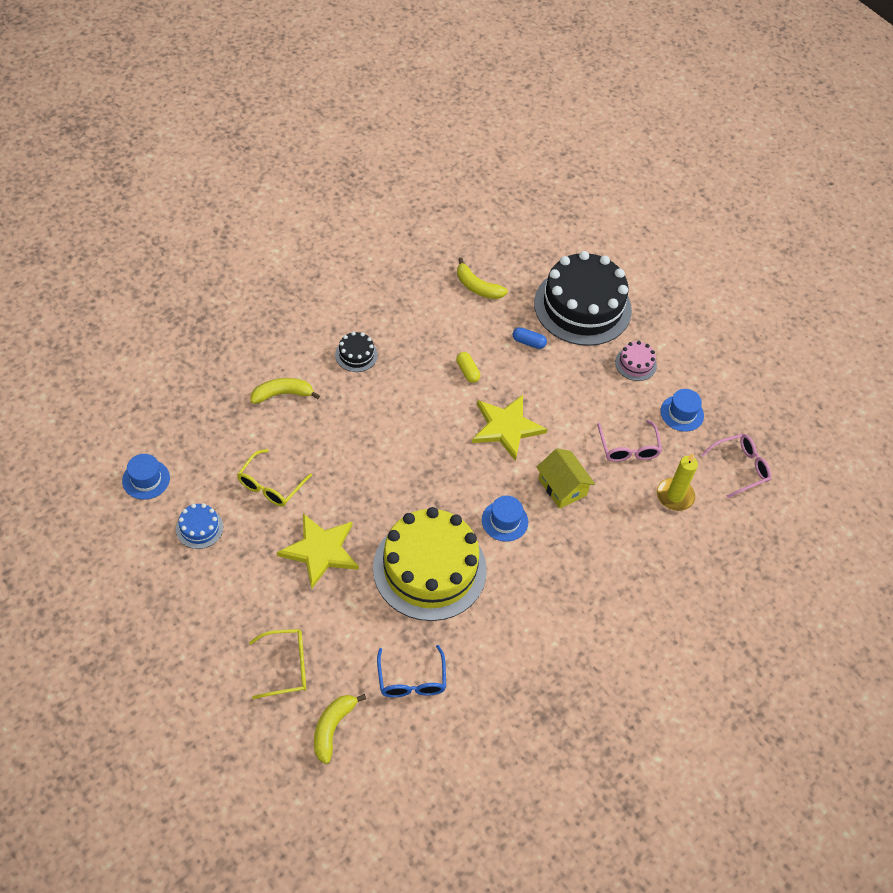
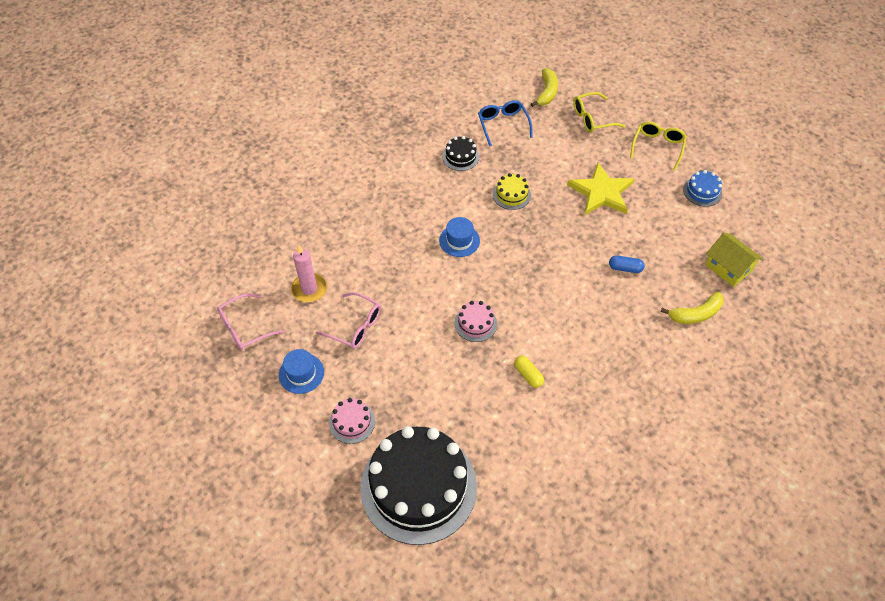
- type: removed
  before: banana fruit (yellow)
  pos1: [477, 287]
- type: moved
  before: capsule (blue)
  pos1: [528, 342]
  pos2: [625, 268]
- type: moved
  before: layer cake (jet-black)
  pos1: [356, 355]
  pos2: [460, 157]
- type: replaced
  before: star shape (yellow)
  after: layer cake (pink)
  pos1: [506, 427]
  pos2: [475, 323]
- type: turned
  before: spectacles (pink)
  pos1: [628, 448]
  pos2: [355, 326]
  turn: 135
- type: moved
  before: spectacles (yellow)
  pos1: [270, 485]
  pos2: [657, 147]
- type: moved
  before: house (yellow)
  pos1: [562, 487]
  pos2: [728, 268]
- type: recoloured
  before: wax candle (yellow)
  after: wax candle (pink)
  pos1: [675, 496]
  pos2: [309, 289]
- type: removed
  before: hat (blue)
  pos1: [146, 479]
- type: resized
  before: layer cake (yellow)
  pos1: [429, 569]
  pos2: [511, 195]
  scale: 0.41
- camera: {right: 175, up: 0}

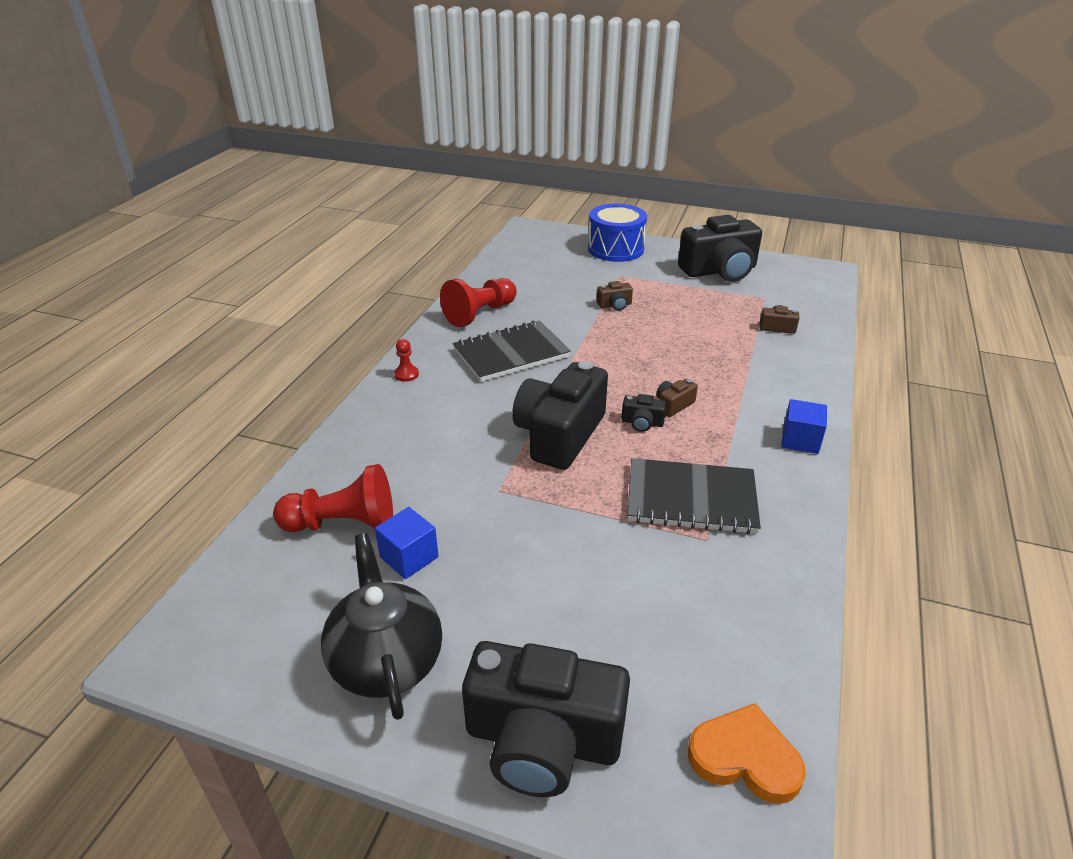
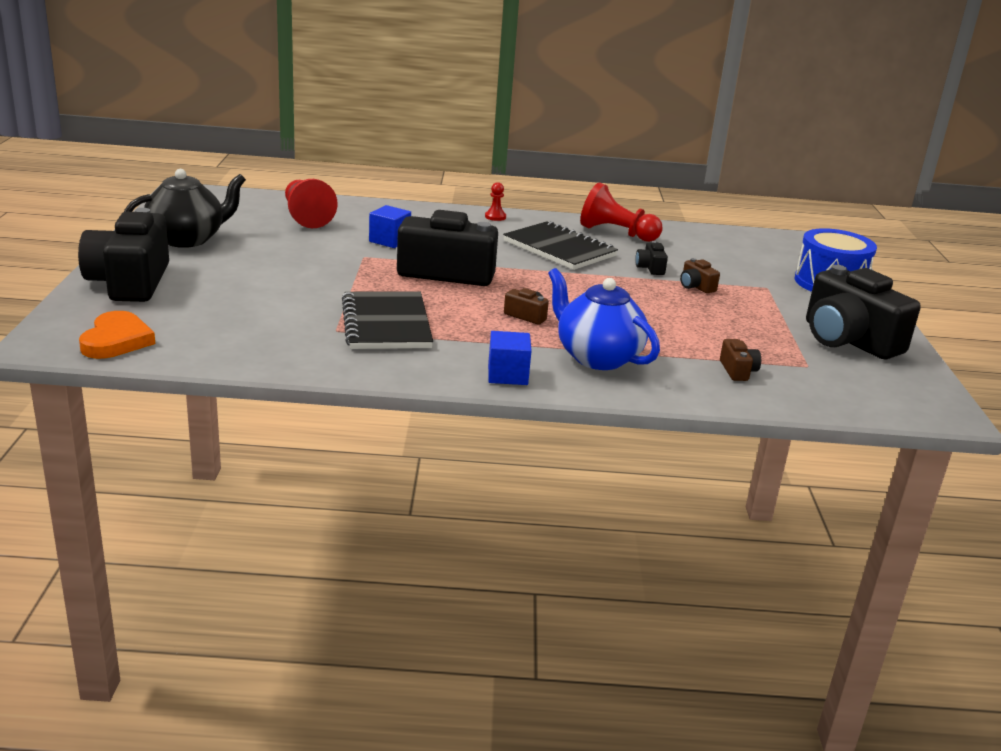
- type: moved
  before: photo camera (jet-black)
  pos1: [642, 423]
  pos2: [650, 268]
- type: moved
  before: solid cube (blue)
  pos1: [409, 557]
  pos2: [389, 240]
- type: added
  after: teapot (blue)
  pos2: [597, 357]
- camera: {right: 70, up: -10}

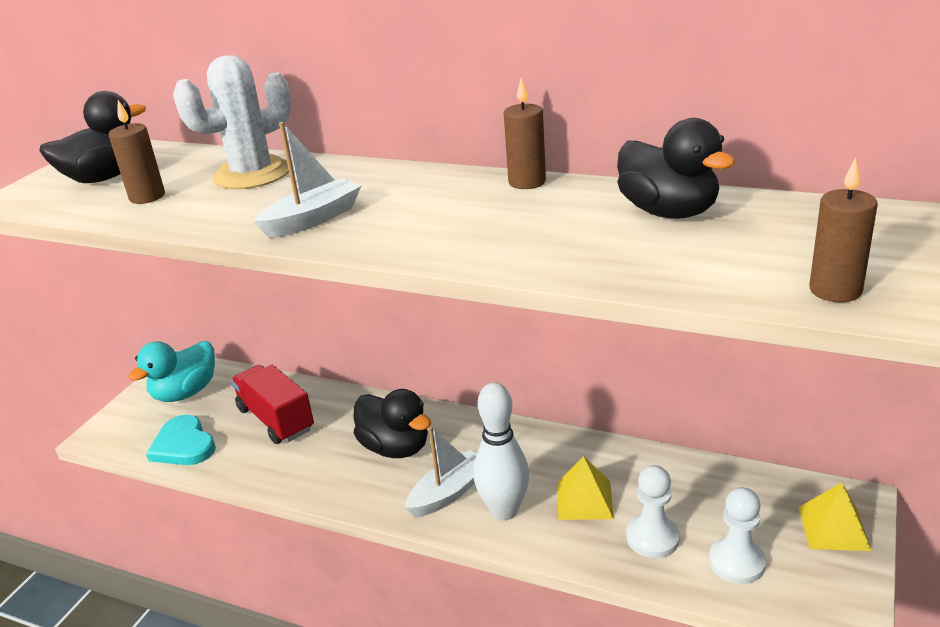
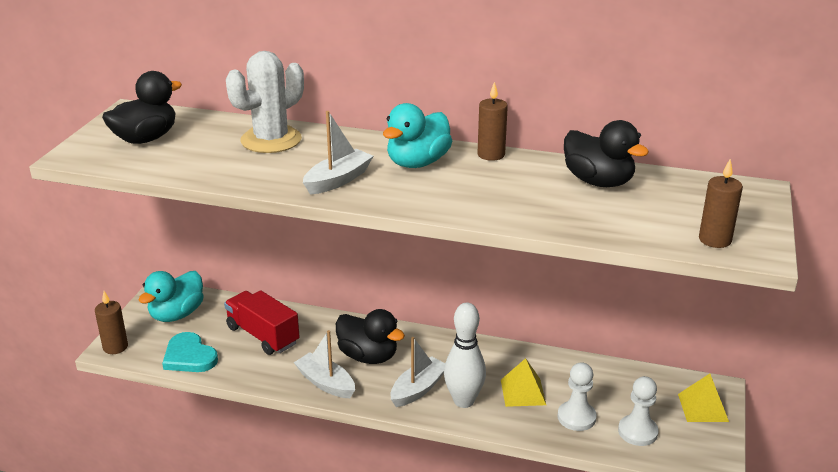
- type: moved
  before: wax candle (russet)
  pos1: [147, 197]
  pos2: [115, 347]
- type: added
  after: toy duck (teal)
  pos2: [417, 163]
- type: added
  after: boat (snow-white)
  pos2: [326, 383]
- camera: {right: -10, up: 0}

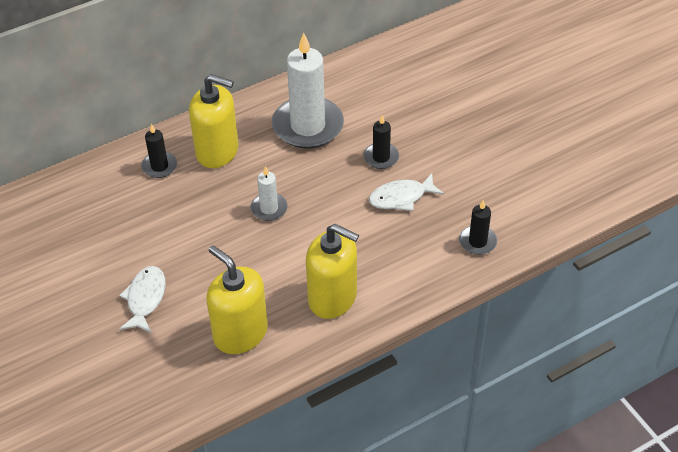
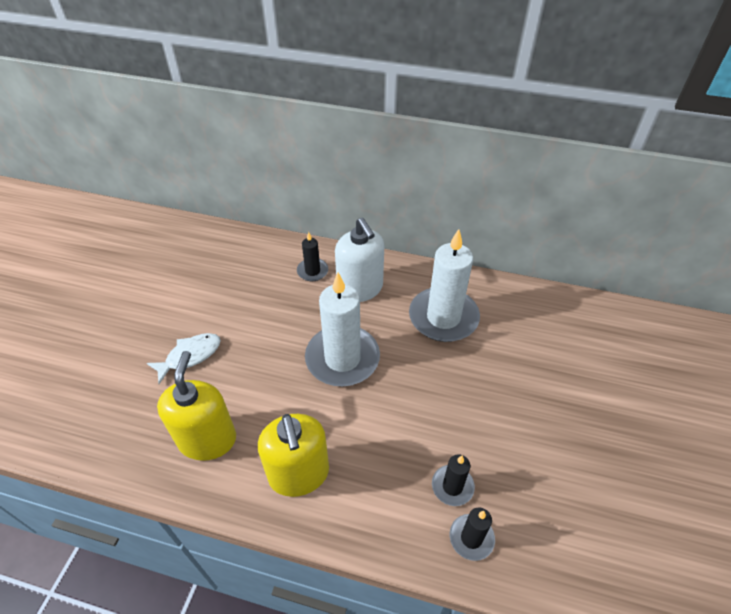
- type: recoloured
  before: soap pump (yellow)
  after: soap pump (snow-white)
  pos1: [217, 151]
  pos2: [360, 288]
- type: moved
  before: wax candle (jet-black)
  pos1: [381, 157]
  pos2: [452, 486]
- type: resized
  before: wax candle (snow-white)
  pos1: [269, 208]
  pos2: [342, 358]
  scale: 2.07
- type: removed
  before: fish (snow-white)
  pos1: [401, 197]
- camera: {right: 45, up: 0}

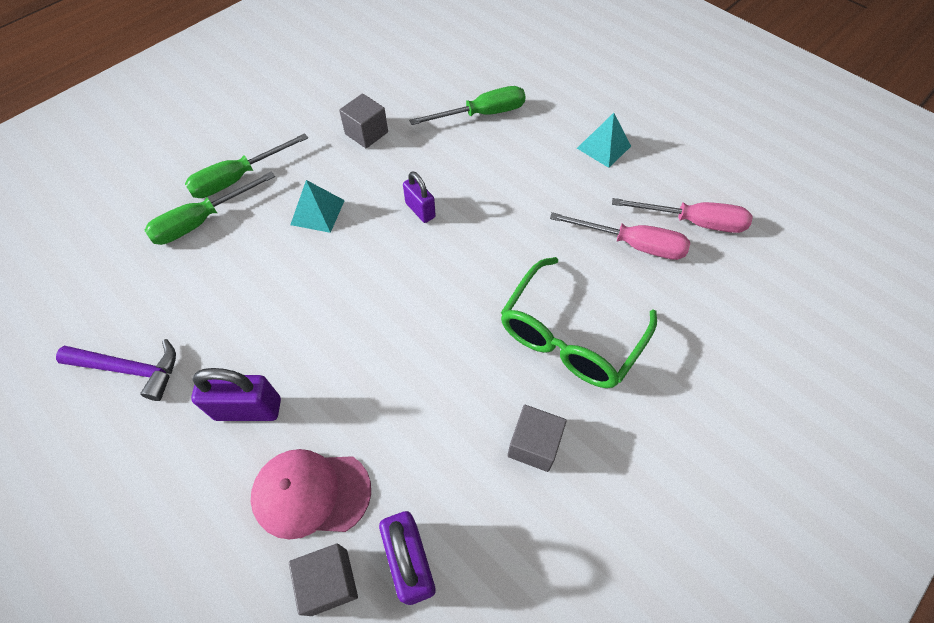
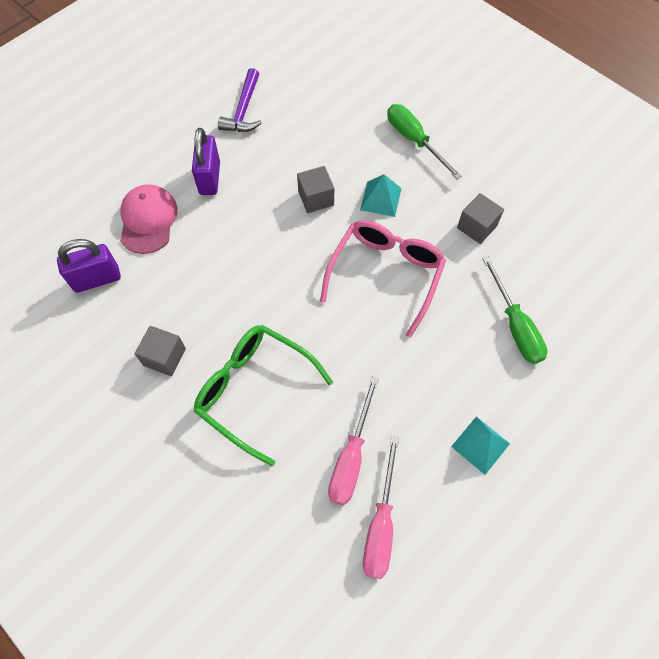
- type: replaced
  before: lock (violet)
  after: spectacles (pink)
  pos1: [420, 210]
  pos2: [386, 274]
- type: removed
  before: flat screwdriver (green)
  pos1: [202, 221]
- type: moved
  before: solid cube (ash-grey)
  pos1: [329, 582]
  pos2: [316, 198]
- camera: {right: 90, up: 5}

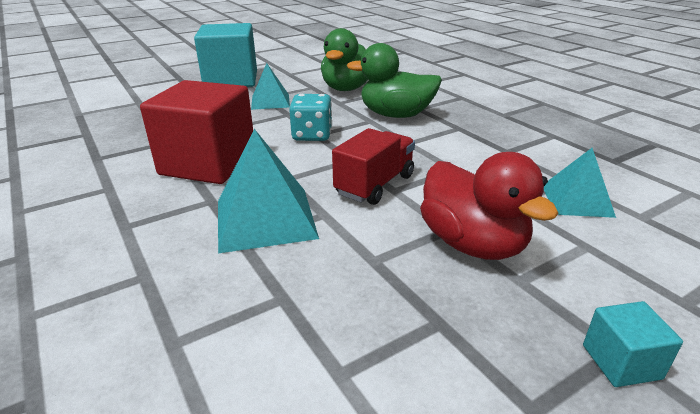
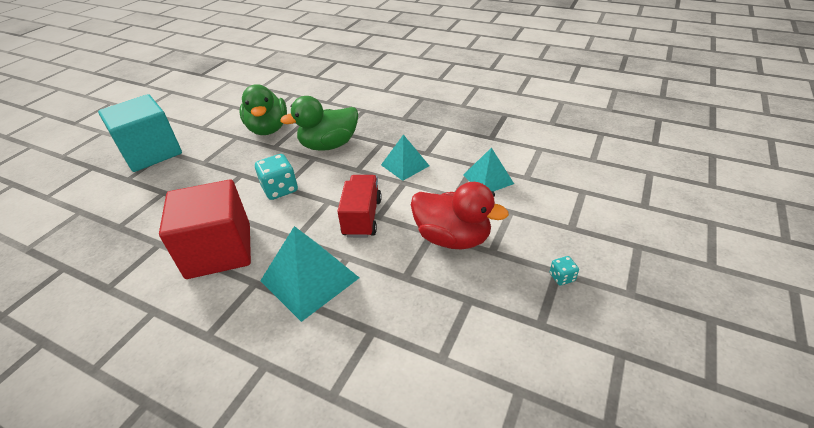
- type: moved
  before: solid pyramid (teal)
  pos1: [270, 101]
  pos2: [405, 165]
- type: replaced
  before: solid cube (teal)
  after: die (teal)
  pos1: [621, 362]
  pos2: [562, 277]
- camera: {right: -30, up: 10}

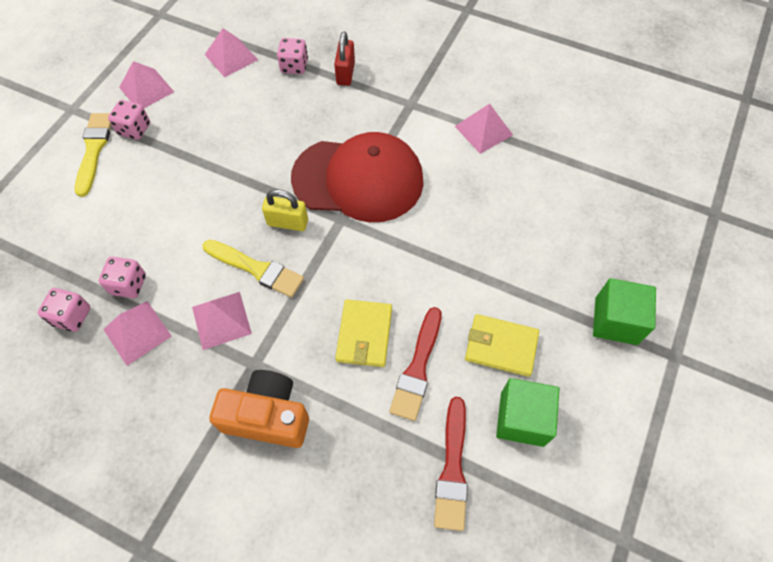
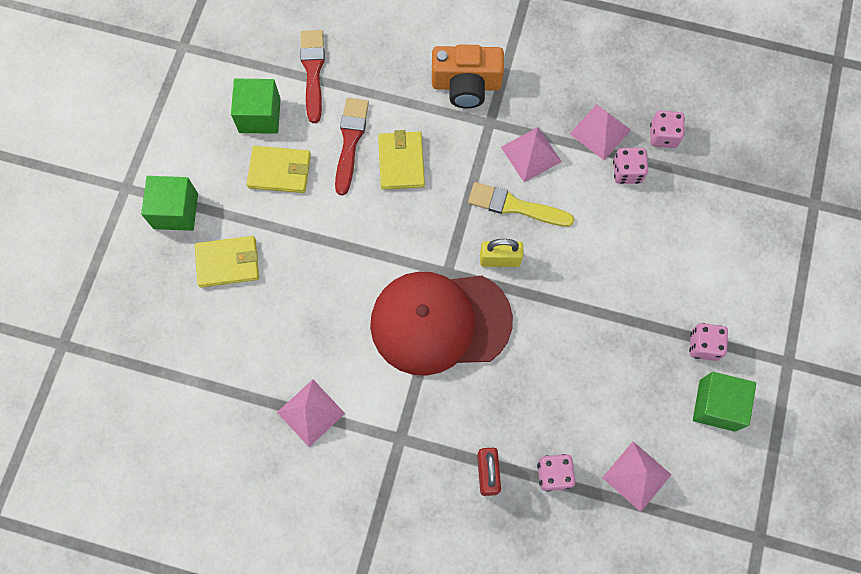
- type: replaced
  before: solid pyramid (pink)
  after: solid cube (green)
  pos1: [146, 89]
  pos2: [717, 405]
- type: removed
  before: brush (yellow)
  pos1: [94, 150]
- type: added
  after: billfold (yellow)
  pos2: [228, 263]
- camera: {right: 170, up: 10}

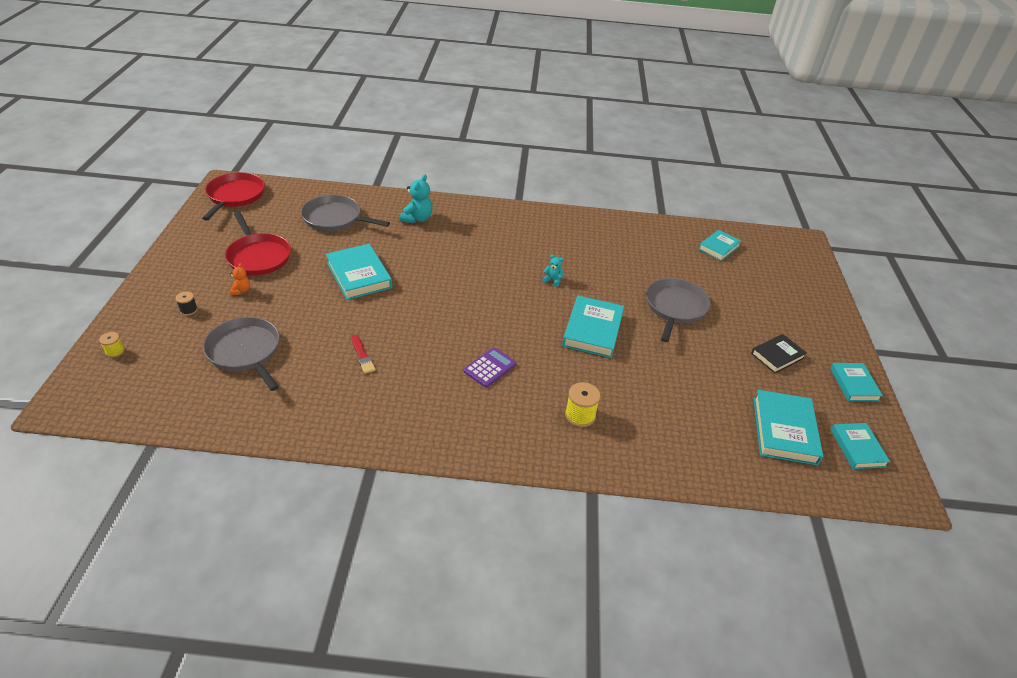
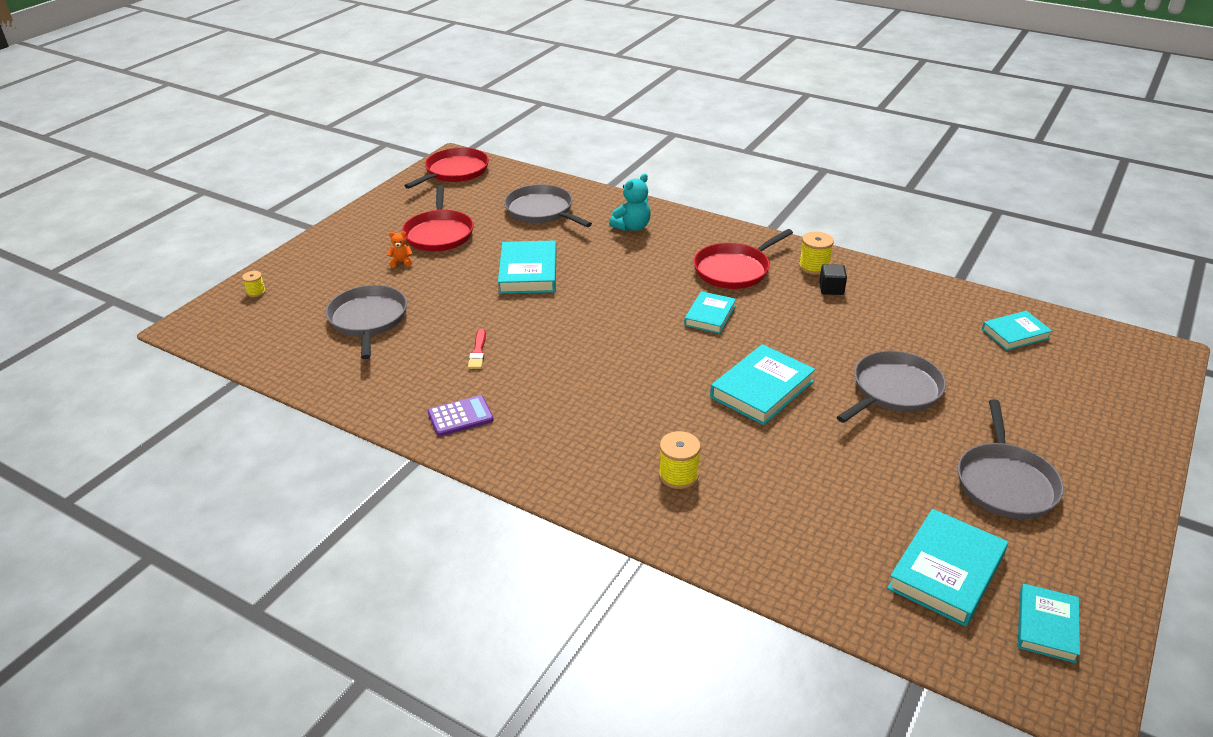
- type: removed
  before: teddy (teal)
  pos1: [553, 280]
- type: turned
  before: teddy (orange)
  pos1: [241, 290]
  pos2: [401, 262]
  turn: -120
- type: removed
  before: bobbin (jet-black)
  pos1: [188, 310]
- type: replaced
  before: hardback (jet-black)
  after: skillet (ash-grey)
  pos1: [777, 356]
  pos2: [1005, 482]
- type: moved
  before: pocket calculator (violet)
  pos1: [489, 368]
  pos2: [460, 416]
- type: moved
  before: hardback (teal)
  pos1: [854, 384]
  pos2: [710, 316]
- type: added
  after: skillet (scarlet)
  pos2: [734, 270]
- type: added
  after: bobbin (yellow)
  pos2: [814, 267]
- type: added
  after: solid cube (jet-black)
  pos2: [831, 289]
- camera: {right: 30, up: -5}

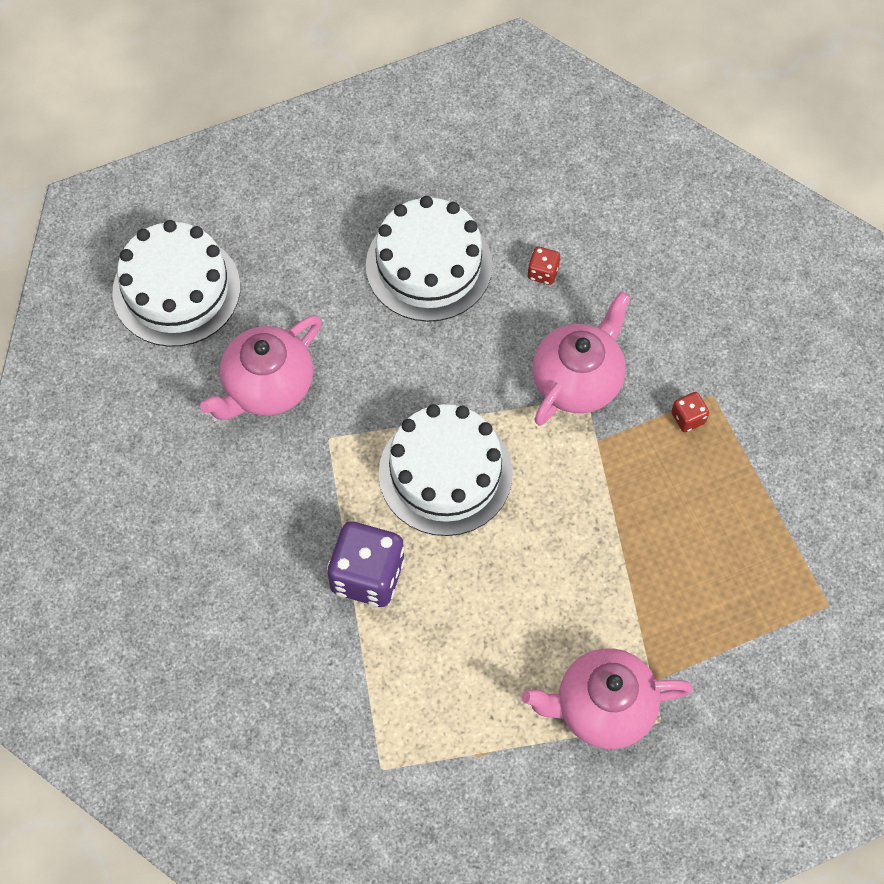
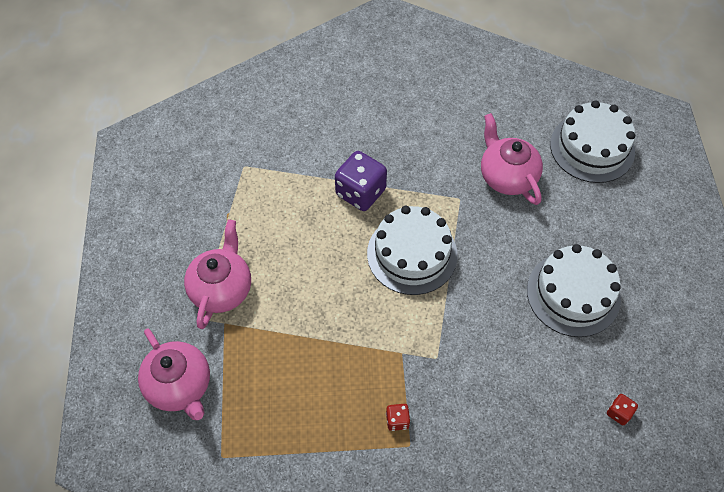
- type: moved
  before: die (scarlet)
  pos1: [543, 272]
  pos2: [619, 413]
- type: moved
  before: teapot (pink)
  pos1: [578, 380]
  pos2: [180, 386]
- camera: {right: 110, up: -5}

